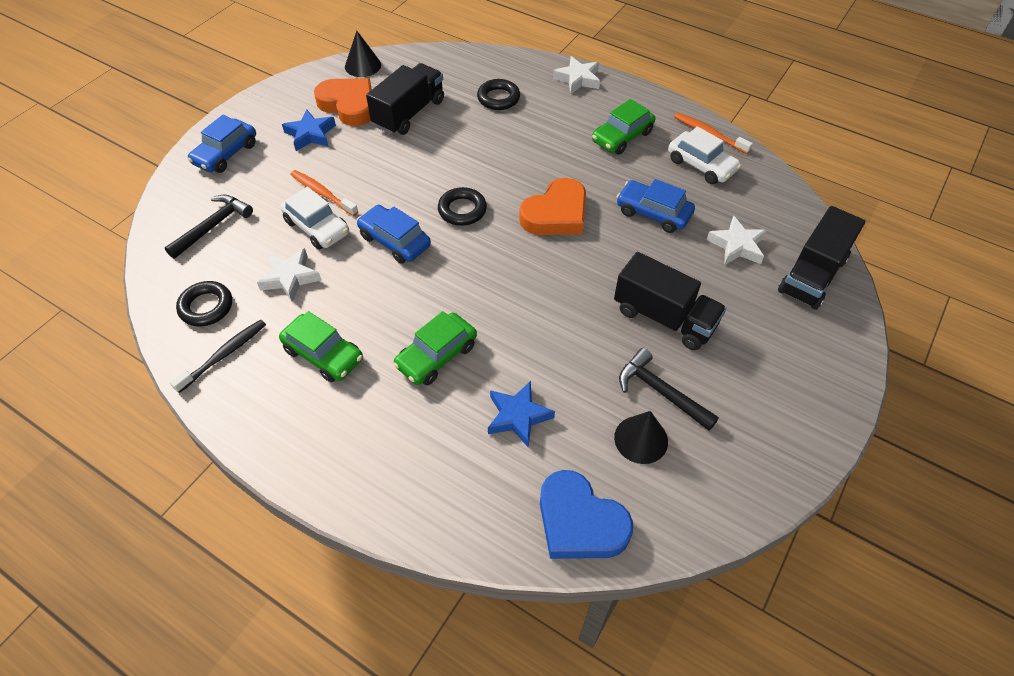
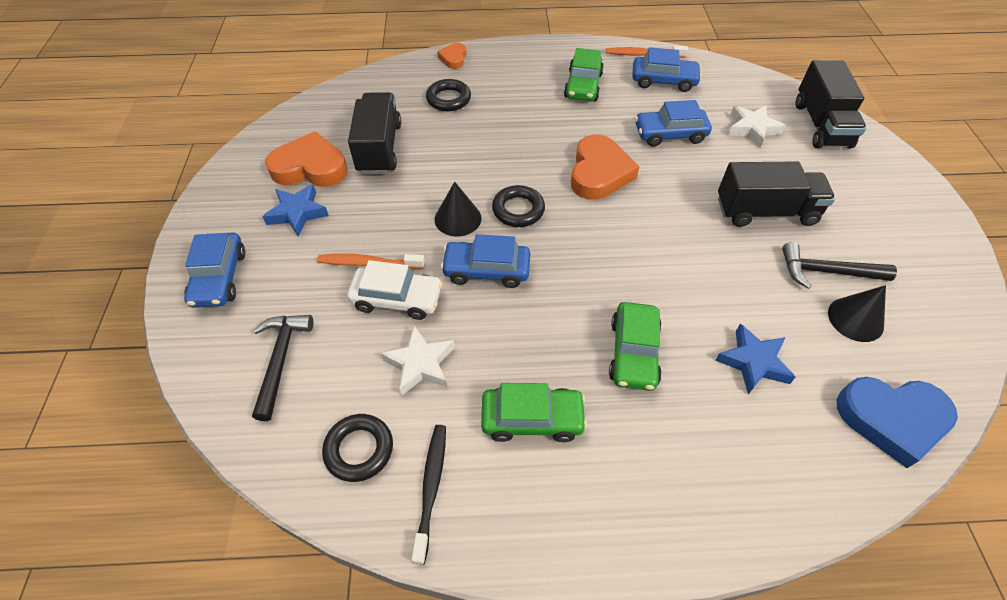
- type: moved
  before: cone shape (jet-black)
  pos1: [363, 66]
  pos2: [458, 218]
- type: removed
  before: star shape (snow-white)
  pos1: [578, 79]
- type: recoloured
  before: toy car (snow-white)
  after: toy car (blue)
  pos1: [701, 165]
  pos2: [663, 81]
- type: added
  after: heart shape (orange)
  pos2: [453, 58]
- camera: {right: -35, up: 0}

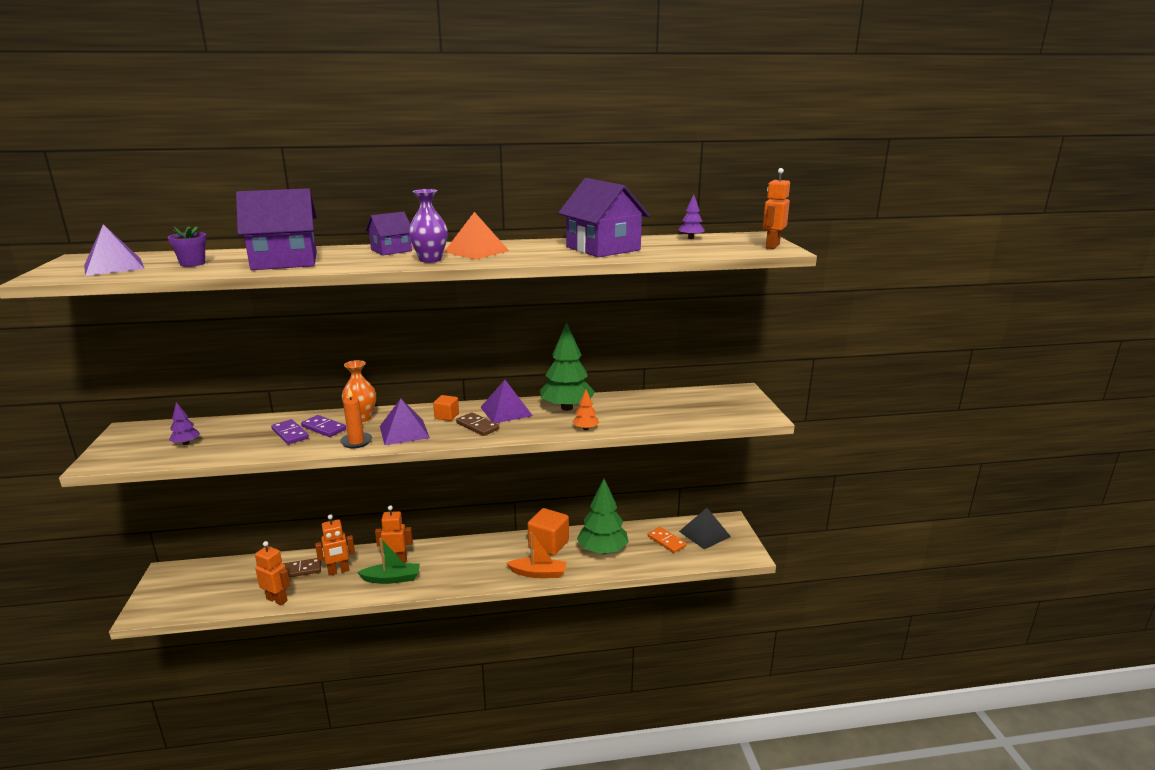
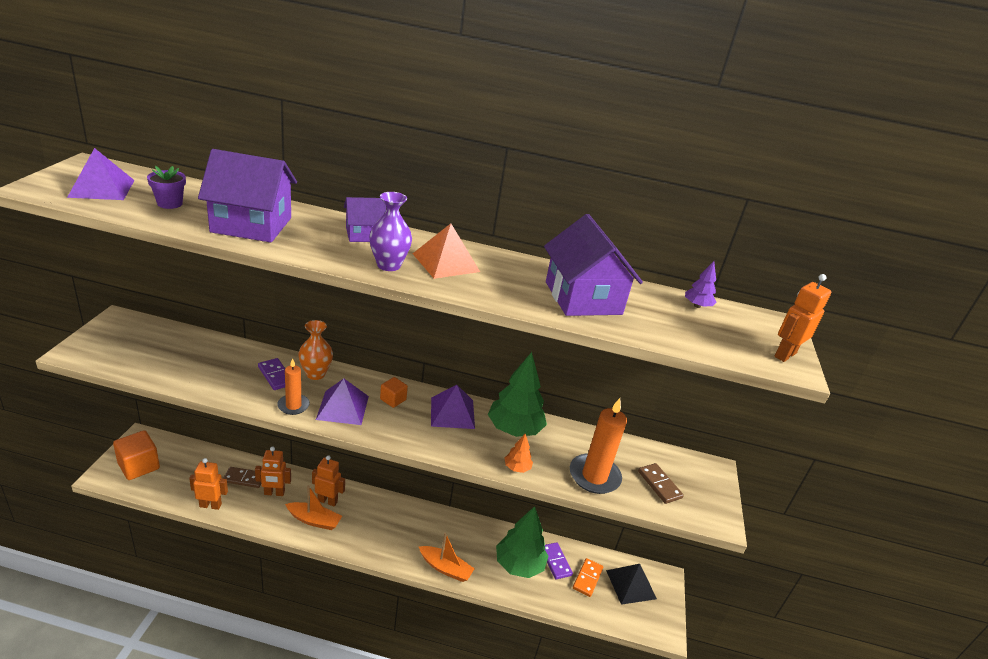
- type: removed
  before: tree (violet)
  pos1: [186, 443]
- type: moved
  before: domino tile (russet)
  pos1: [477, 426]
  pos2: [659, 485]
- type: moved
  before: domino tile (violet)
  pos1: [290, 434]
  pos2: [555, 562]
- type: moved
  before: solid cube (orange)
  pos1: [548, 544]
  pos2: [139, 466]
- type: turned
  before: domino tile (orange)
  pos1: [666, 541]
  pos2: [587, 578]
  turn: 45
- type: recoloured
  before: boat (green)
  after: boat (orange)
  pos1: [392, 579]
  pos2: [314, 520]
- type: turned
  before: robot figure (orange)
  pos1: [277, 600]
  pos2: [210, 505]
  turn: -45
- type: added
  after: wax candle (orange)
  pos2: [594, 476]
- camera: {right: 15, up: 10}

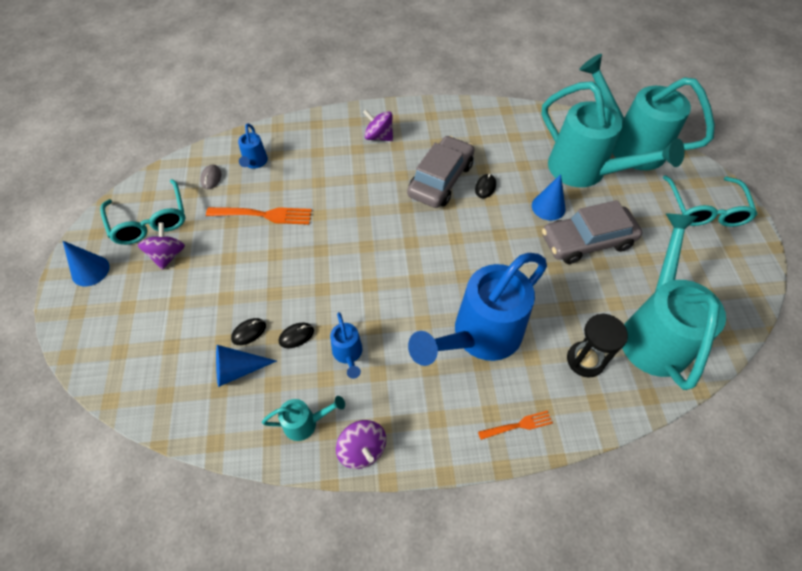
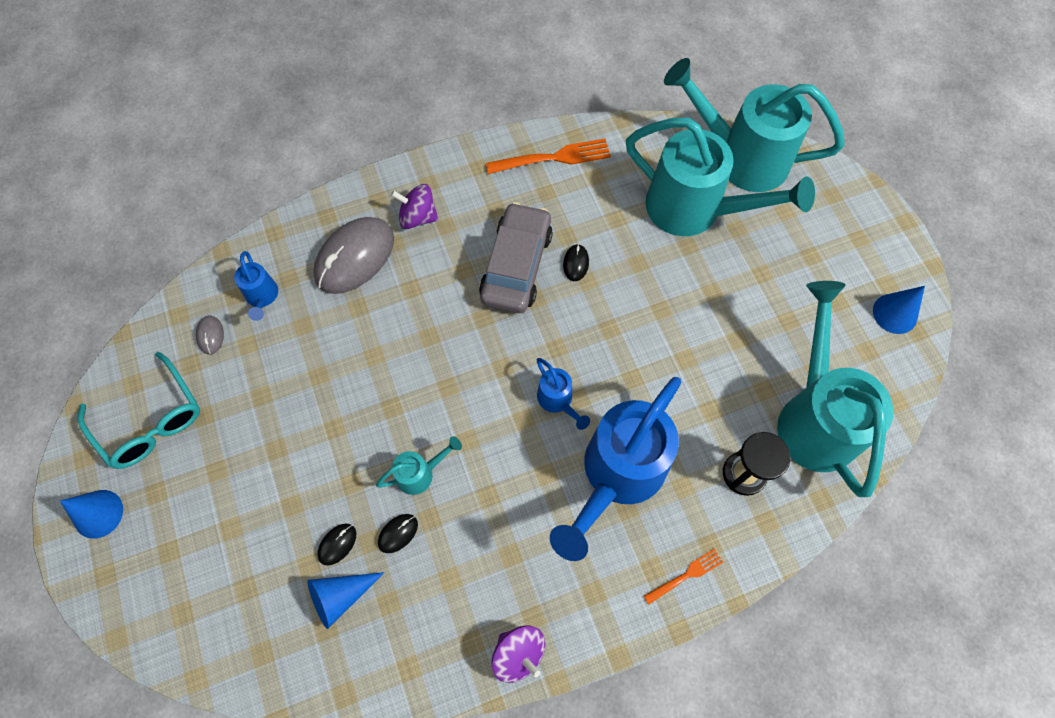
- type: moved
  before: cone shape (blue)
  pos1: [548, 207]
  pos2: [895, 313]
- type: removed
  before: spectacles (teal)
  pos1: [705, 209]
- type: removed
  before: toy car (ash-grey)
  pos1: [587, 241]
- type: moved
  before: dinner fork (orange)
  pos1: [263, 215]
  pos2: [553, 158]
- type: removed
  before: toy top (violet)
  pos1: [168, 255]
- type: moved
  before: sprinkling can (blue)
  pos1: [348, 354]
  pos2: [558, 401]
- type: moved
  before: sprinkling can (teal)
  pos1: [305, 423]
  pos2: [420, 473]
- type: added
  after: computer mouse (ash-grey)
  pos2: [355, 257]
- camera: {right: -15, up: 10}

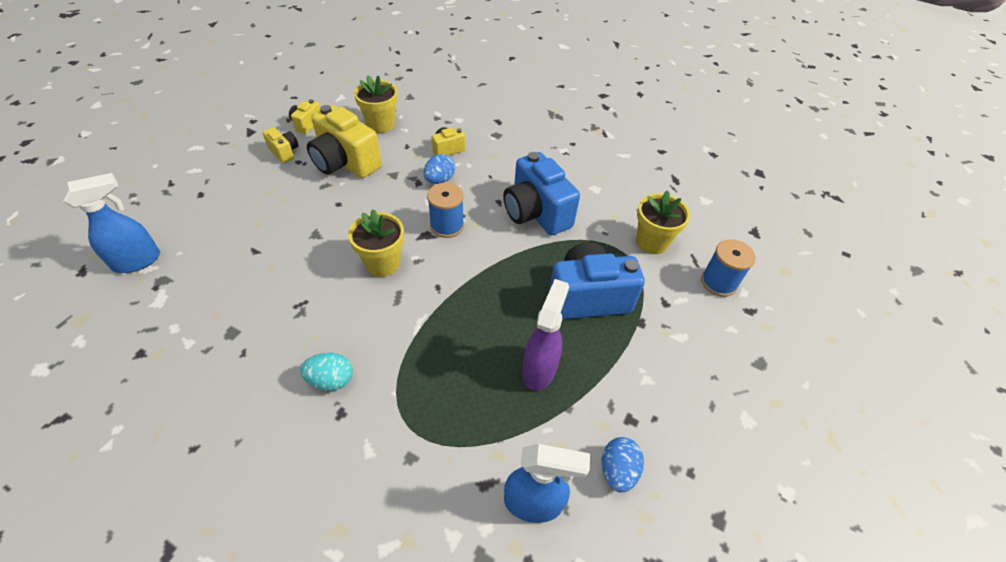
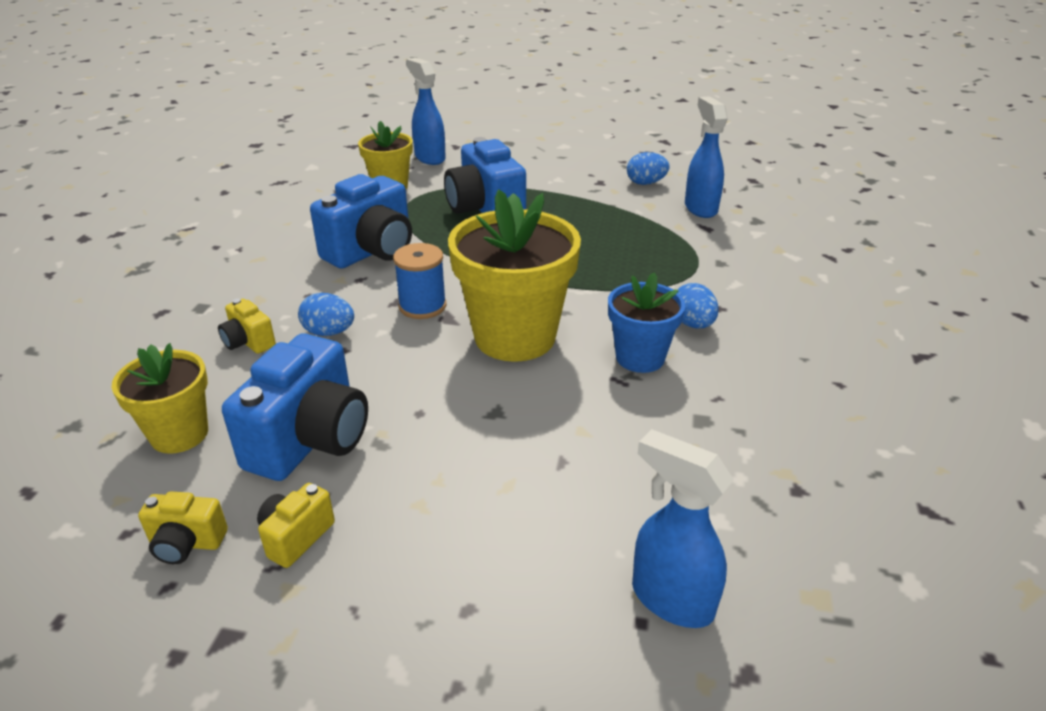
- type: recoloured
  before: photo camera (yellow)
  after: photo camera (blue)
  pos1: [345, 163]
  pos2: [310, 440]
- type: resized
  before: flower pot (yellow)
  pos1: [382, 263]
  pos2: [515, 337]
  scale: 1.72
- type: replaced
  before: bobbin (blue)
  after: spray bottle (blue)
  pos1: [718, 282]
  pos2: [429, 158]
- type: removed
  before: spray bottle (violet)
  pos1: [539, 369]
- type: recoloured
  before: toy egg (teal)
  after: toy egg (blue)
  pos1: [331, 380]
  pos2: [692, 324]
- type: added
  after: flower pot (blue)
  pos2: [640, 357]
- camera: {right: -105, up: -15}

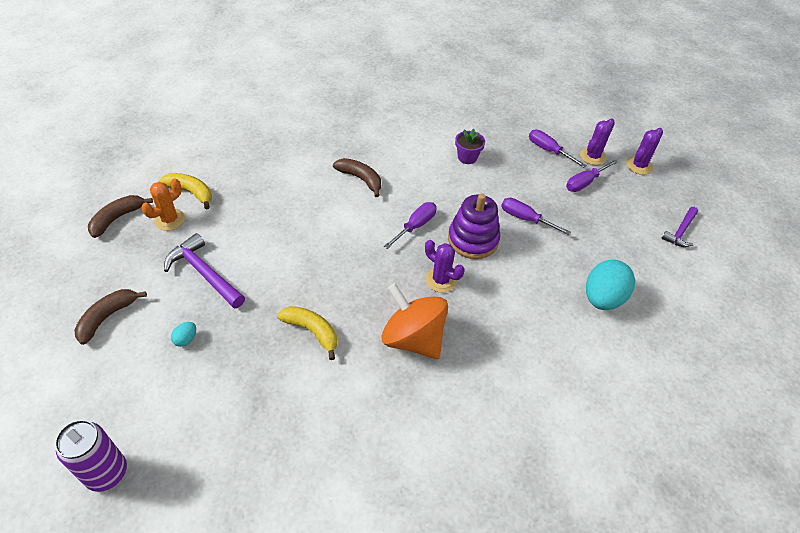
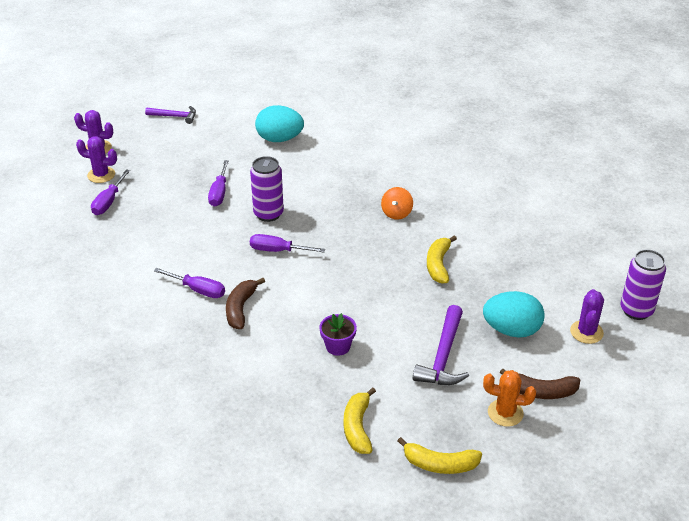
- type: moved
  before: flower pot (violet)
  pos1: [467, 157]
  pos2: [338, 346]
- type: moved
  before: flat screwdriver (violet)
  pos1: [585, 182]
  pos2: [198, 290]
- type: moved
  before: cactus (orange)
  pos1: [169, 220]
  pos2: [505, 413]
- type: replaced
  before: stacking toy (violet)
  after: tin (violet)
  pos1: [473, 240]
  pos2: [268, 214]
- type: recoloured
  before: banana fruit (russet)
  after: banana fruit (yellow)
  pos1: [117, 218]
  pos2: [440, 464]
- type: moved
  before: cactus (violet)
  pos1: [441, 280]
  pos2: [586, 332]
- type: resized
  before: toy top (orange)
  pos1: [413, 338]
  pos2: [396, 213]
  scale: 0.51
- type: resized
  before: toy egg (teal)
  pos1: [186, 339]
  pos2: [511, 330]
  scale: 2.33
- camera: {right: -115, up: -10}

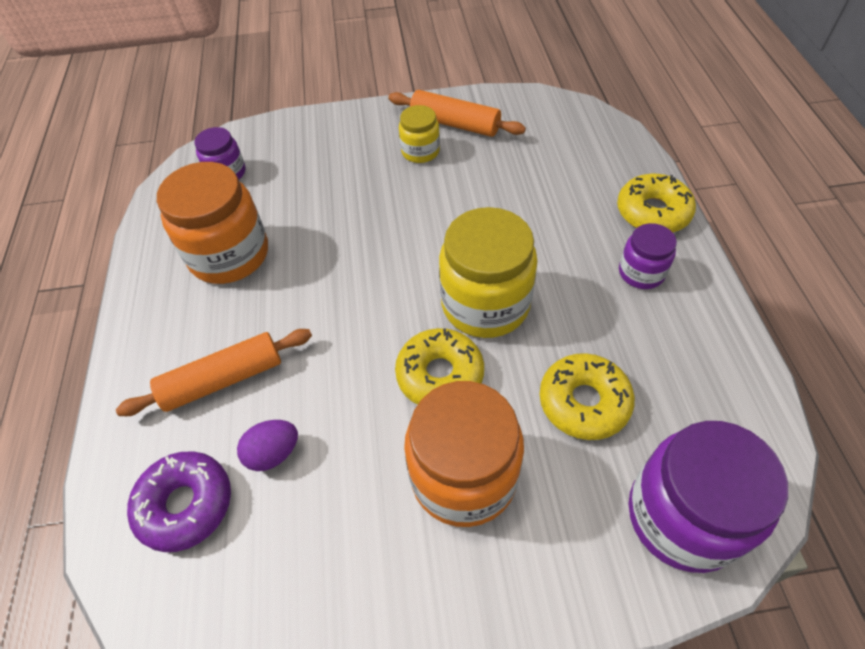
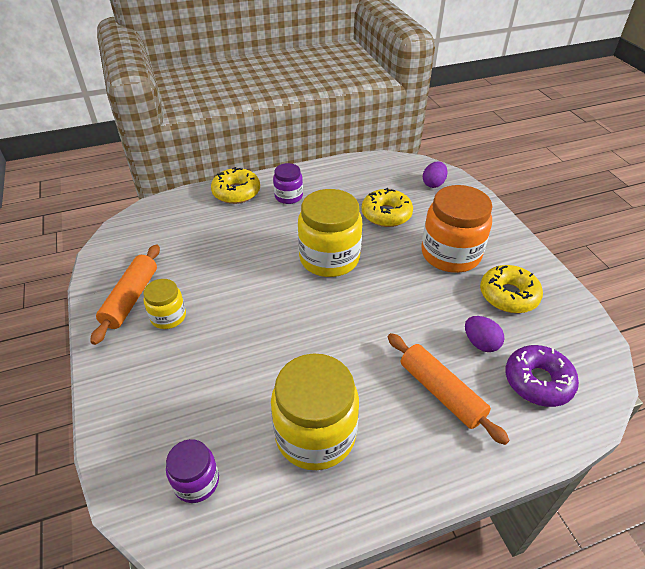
- type: recoloured
  before: preserve jar (orange)
  after: preserve jar (yellow)
  pos1: [229, 255]
  pos2: [315, 434]
- type: moved
  before: doughnut (yellow)
  pos1: [440, 375]
  pos2: [508, 295]
- type: replaced
  before: preserve jar (violet)
  after: toy egg (violet)
  pos1: [683, 516]
  pos2: [433, 184]
- camera: {right: -105, up: -10}

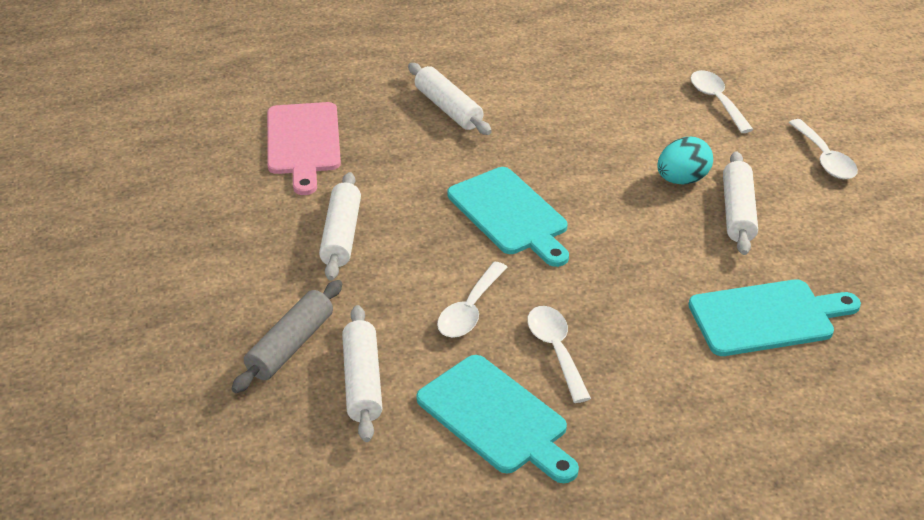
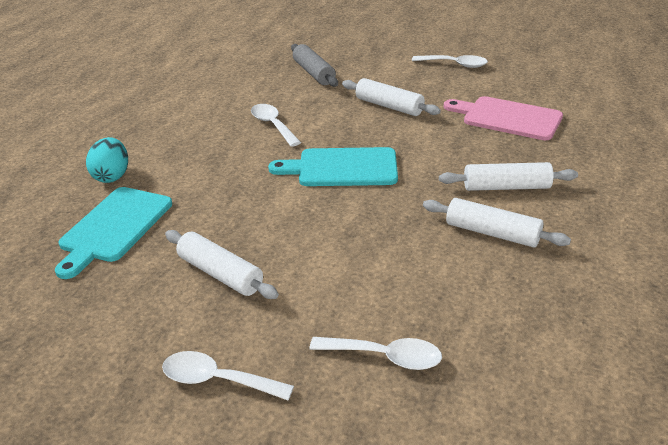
- type: moved
  before: toy egg (teal)
  pos1: [682, 179]
  pos2: [112, 176]
- type: moved
  before: rolling pin (snow-white)
  pos1: [362, 382]
  pos2: [492, 233]
- type: moved
  before: teaspoon (snow-white)
  pos1: [556, 350]
  pos2: [454, 64]
- type: removed
  before: bread board (teal)
  pos1: [496, 418]
- camera: {right: 125, up: -5}

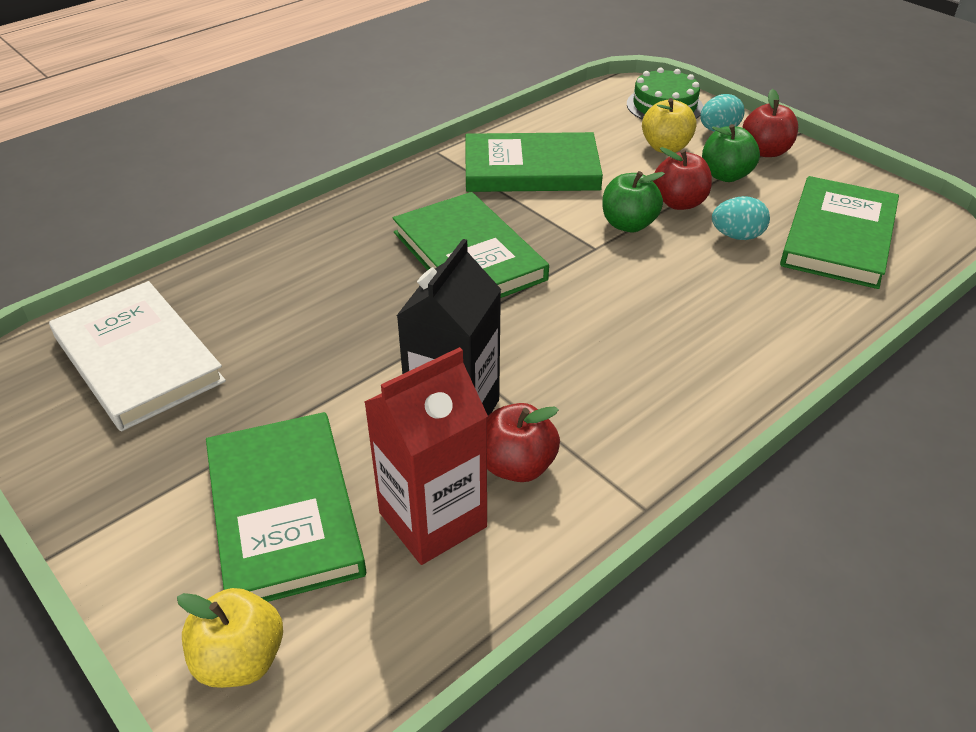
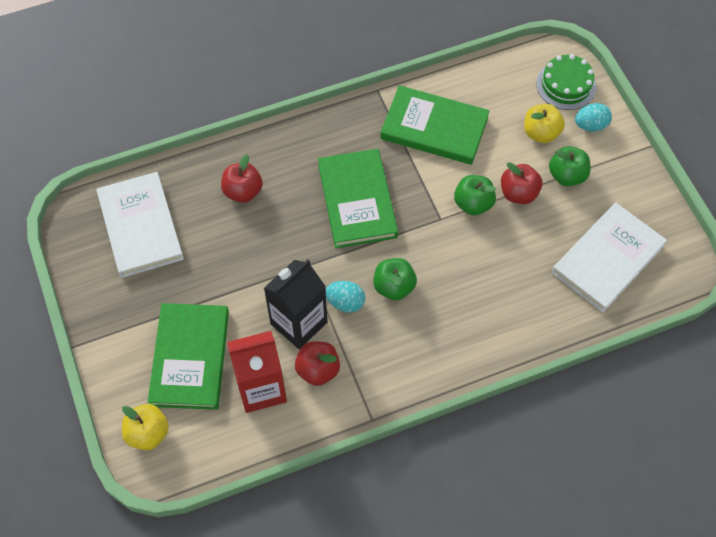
- type: moved
  before: apple (scarlet)
  pos1: [765, 151]
  pos2: [243, 191]
- type: recoloured
  before: hardback (green)
  after: hardback (snow-white)
  pos1: [838, 237]
  pos2: [608, 259]
- type: moved
  before: toy egg (teal)
  pos1: [737, 236]
  pos2: [345, 302]
- type: added
  after: apple (green)
  pos2: [394, 287]
- camera: {right: 20, up: 20}

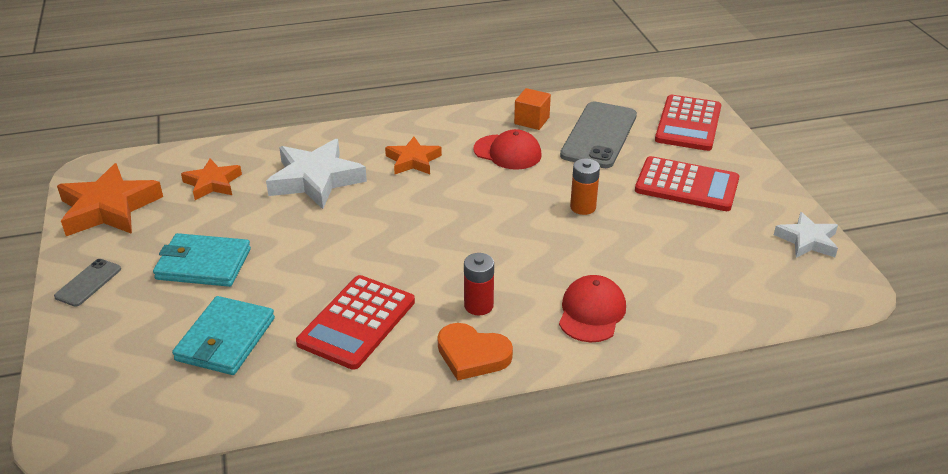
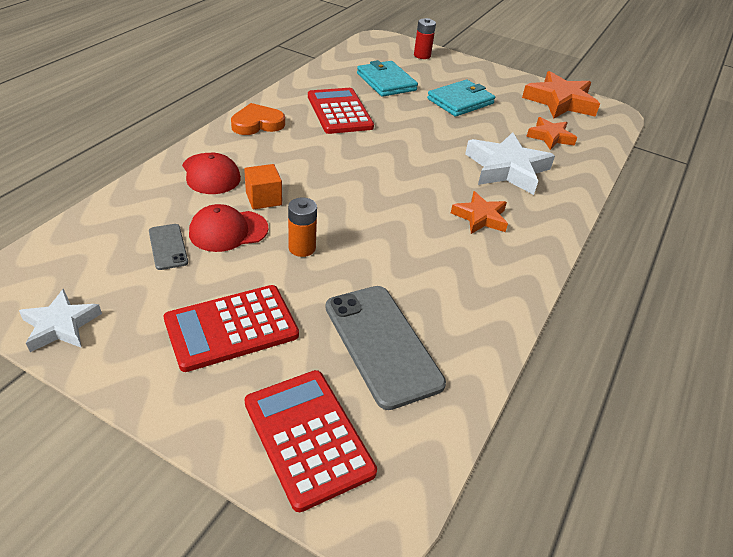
- type: moved
  before: solid cube (orange)
  pos1: [531, 120]
  pos2: [263, 199]
- type: moved
  before: peaked cap (scarlet)
  pos1: [507, 152]
  pos2: [228, 231]
- type: moved
  before: battery (scarlet)
  pos1: [478, 305]
  pos2: [422, 55]
- type: moved
  before: mobile phone (ash-grey)
  pos1: [88, 283]
  pos2: [168, 247]
- camera: {right: 130, up: 5}

